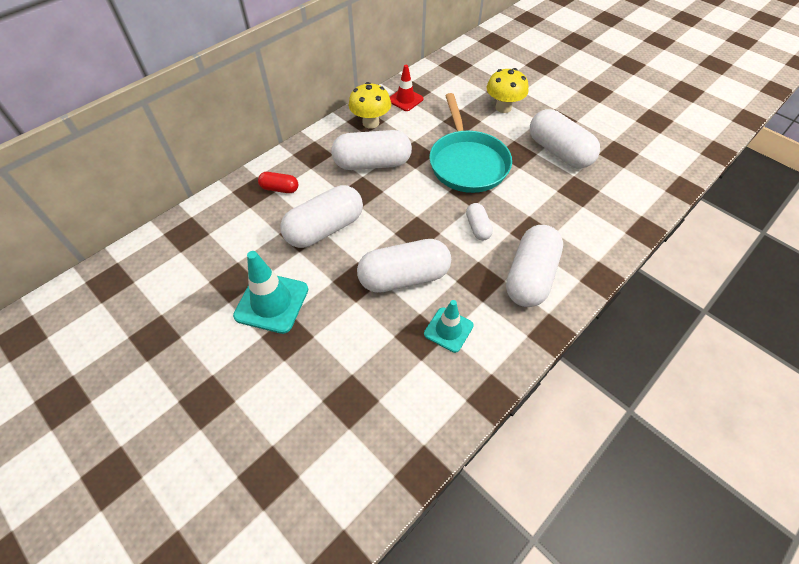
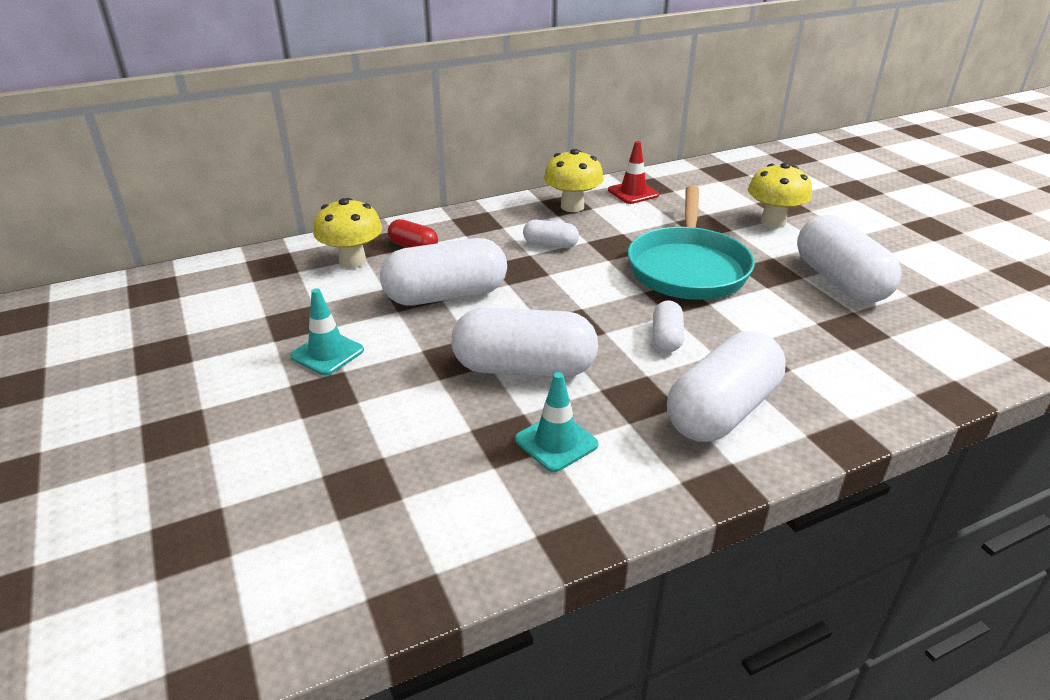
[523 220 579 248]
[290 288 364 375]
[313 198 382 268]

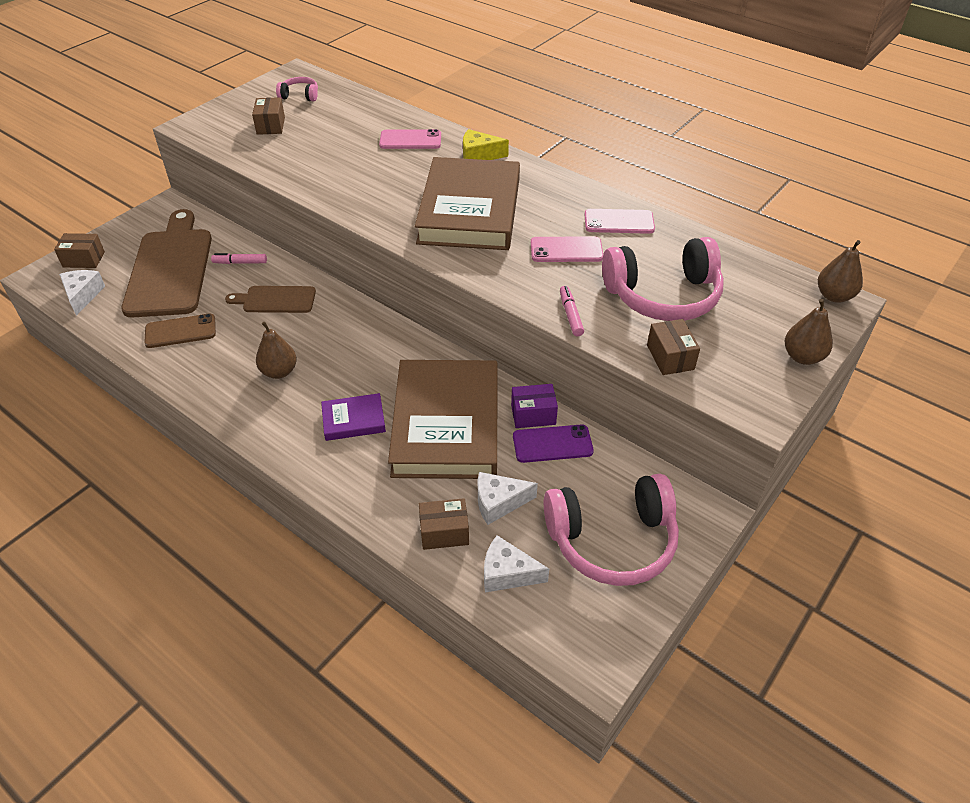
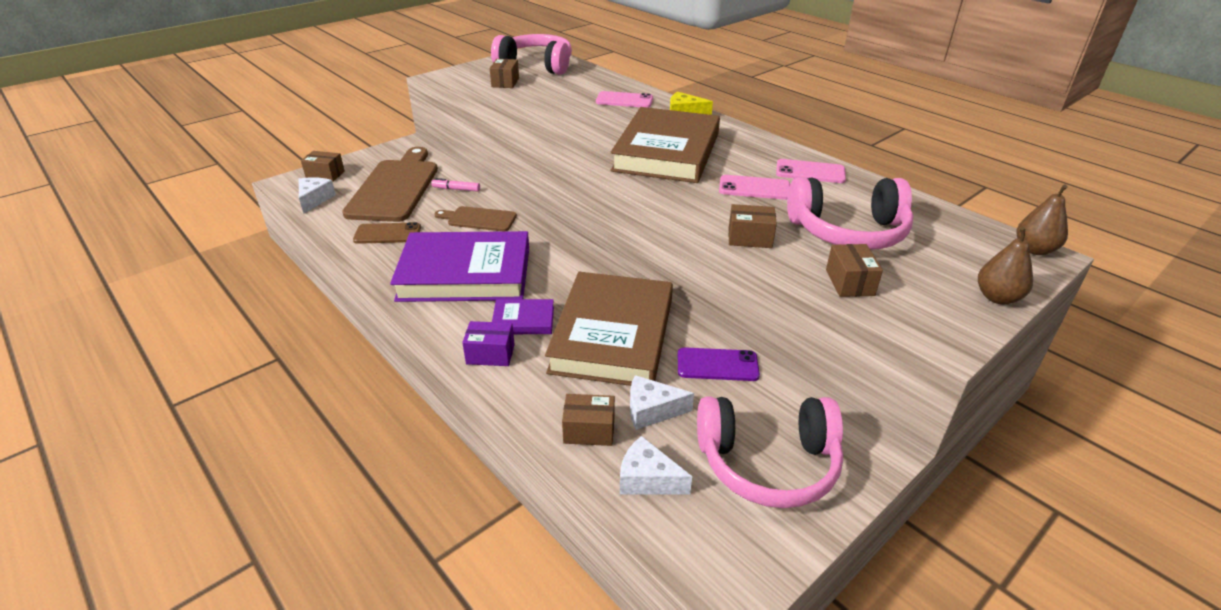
[491 34 572 75]
[728 204 777 248]
[390 231 529 302]
[462 321 515 366]

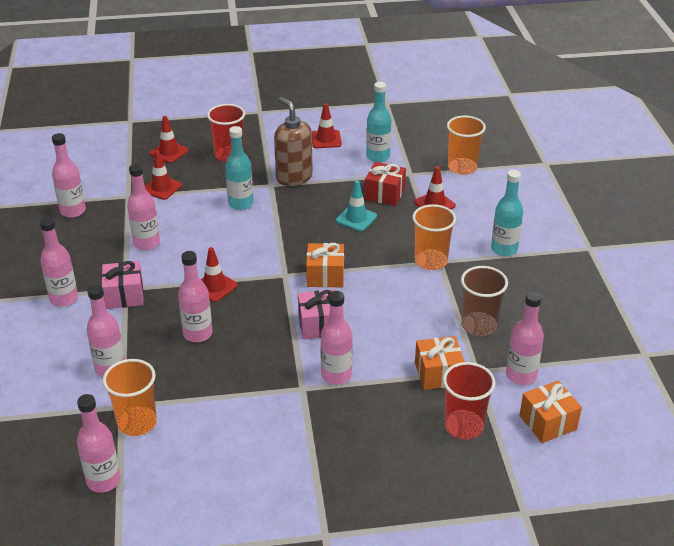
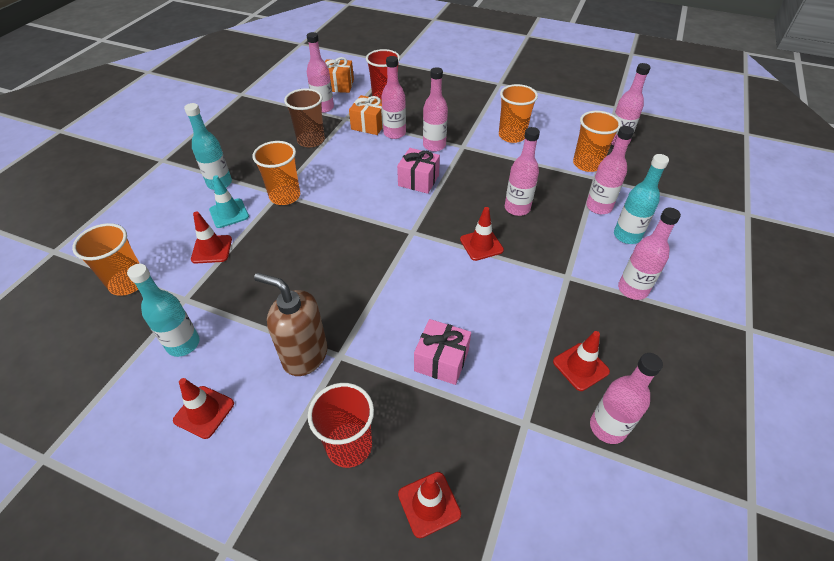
[254 273 328 376]
[614 154 669 244]
[553 331 610 391]
[365 162 406 206] (first image)
[381 56 406 139]
[209 175 249 228]
[306 243 344 288] (first image)
[414 319 471 385]
[499 84 538 143]

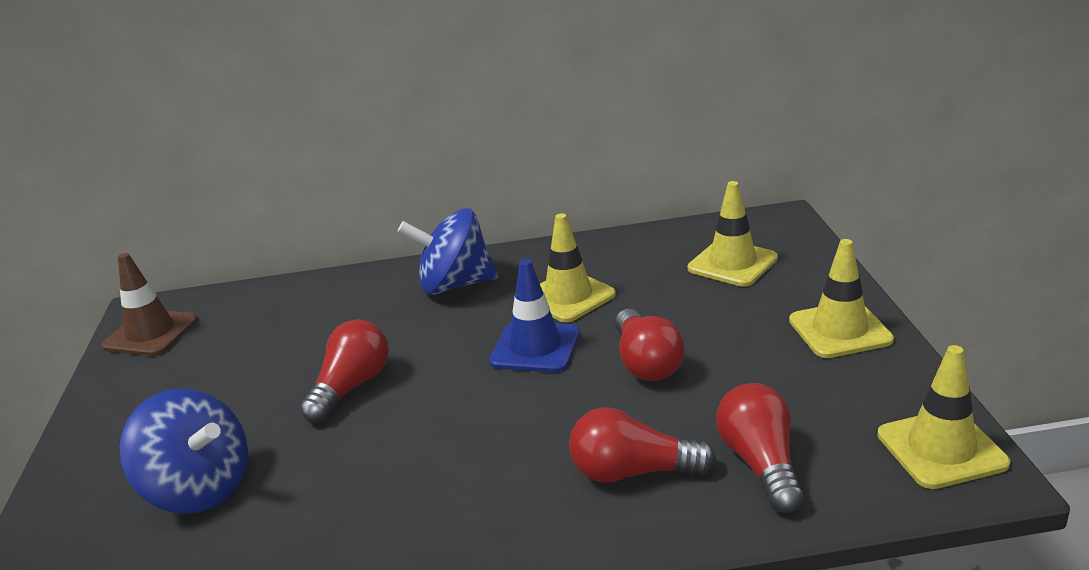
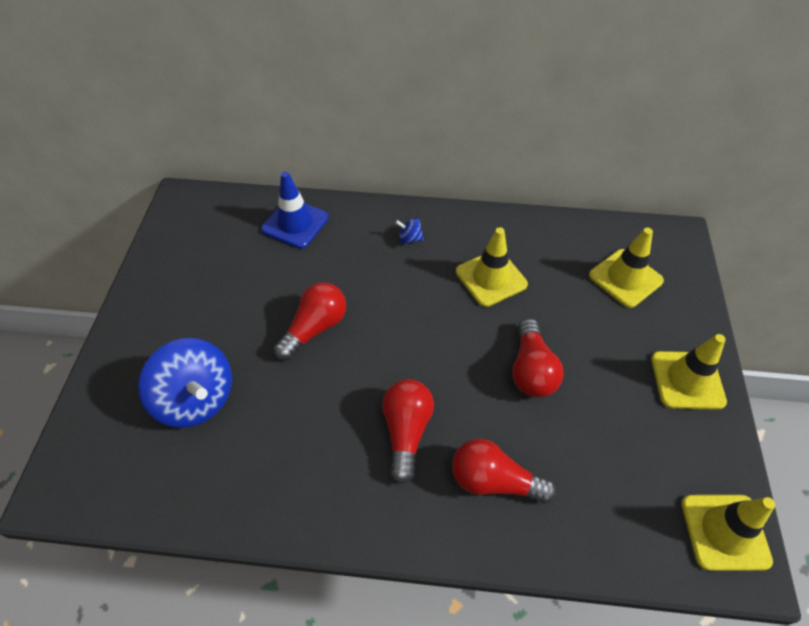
[395 218 423 244]
[101 253 198 356] (first image)
[261 171 329 249]
[382 379 434 484]

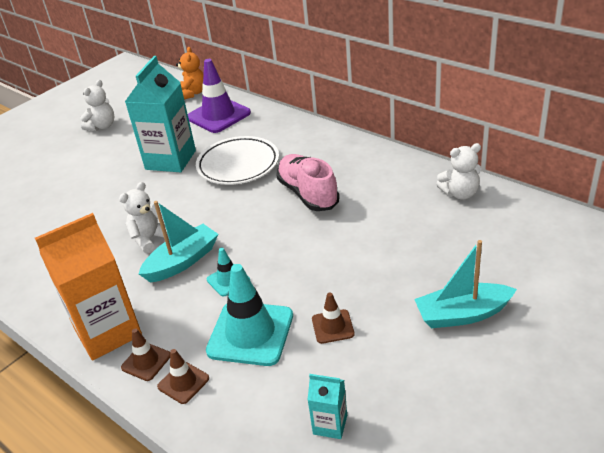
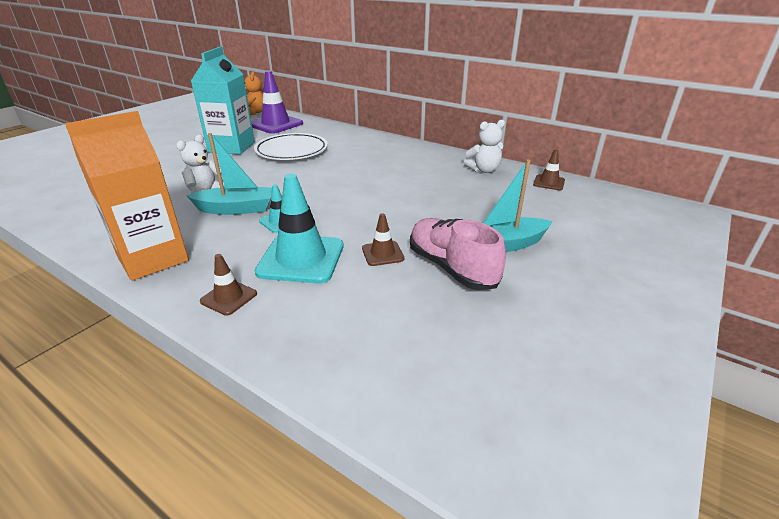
[80 80 114 131] (first image)
[410 218 506 290]
[186 133 272 215]
[533 150 565 190]
[307 374 347 439] (first image)

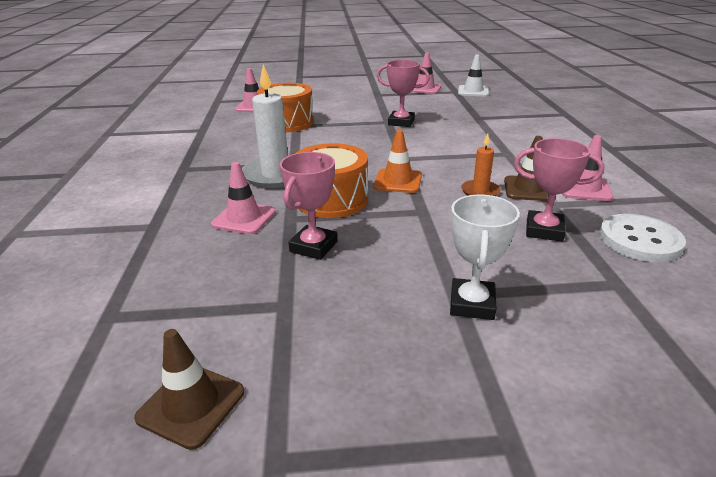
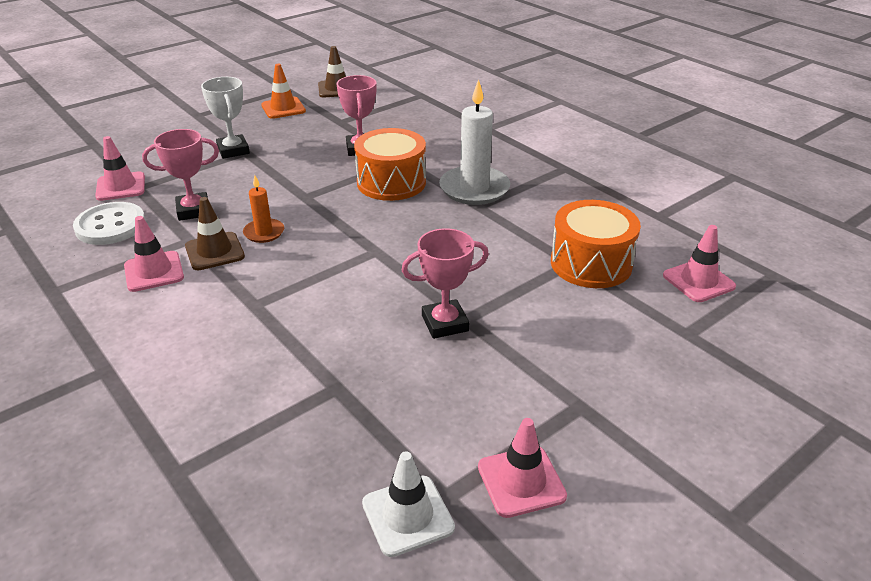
[261 64 306 119]
[95 136 145 201]

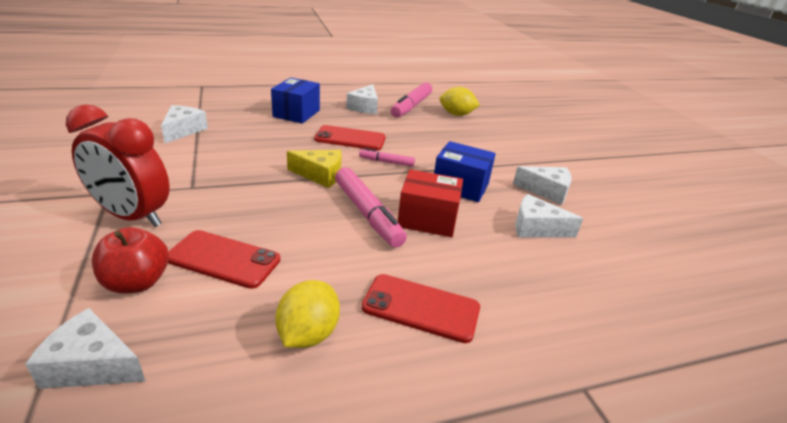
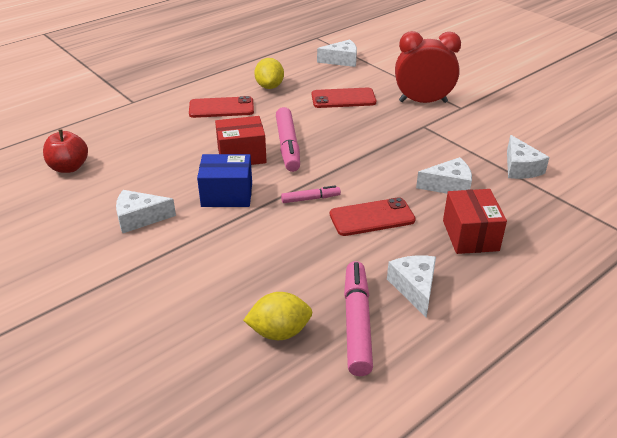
[443 189 507 254]
[287 150 342 188] (first image)
[276 107 300 172]
[416 157 472 194]
[43 129 88 173]

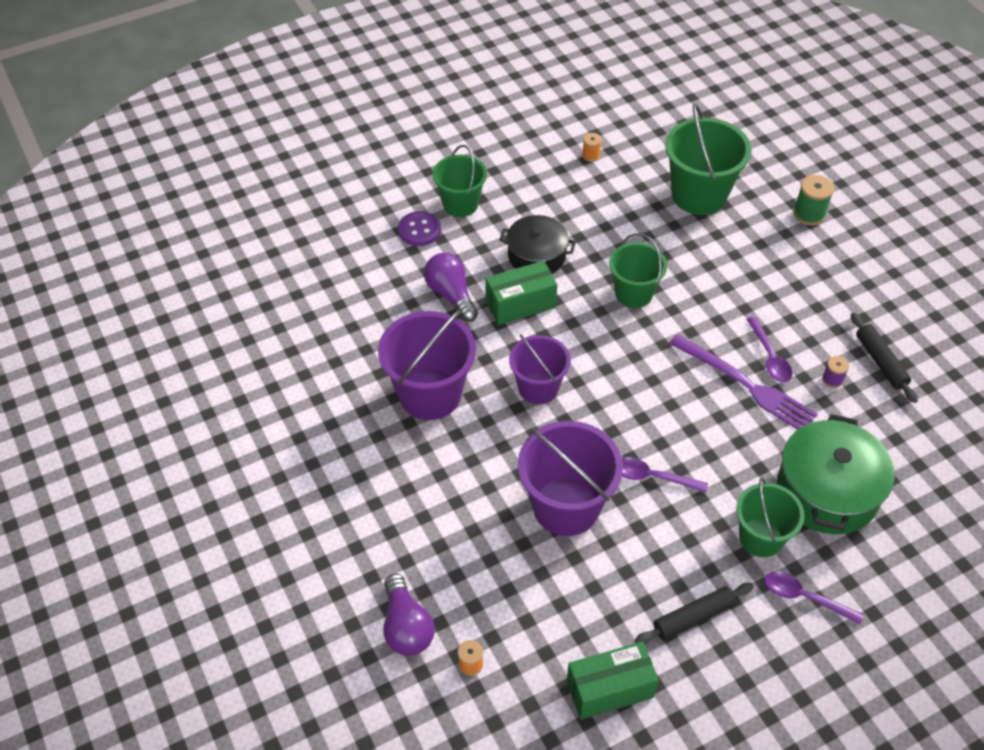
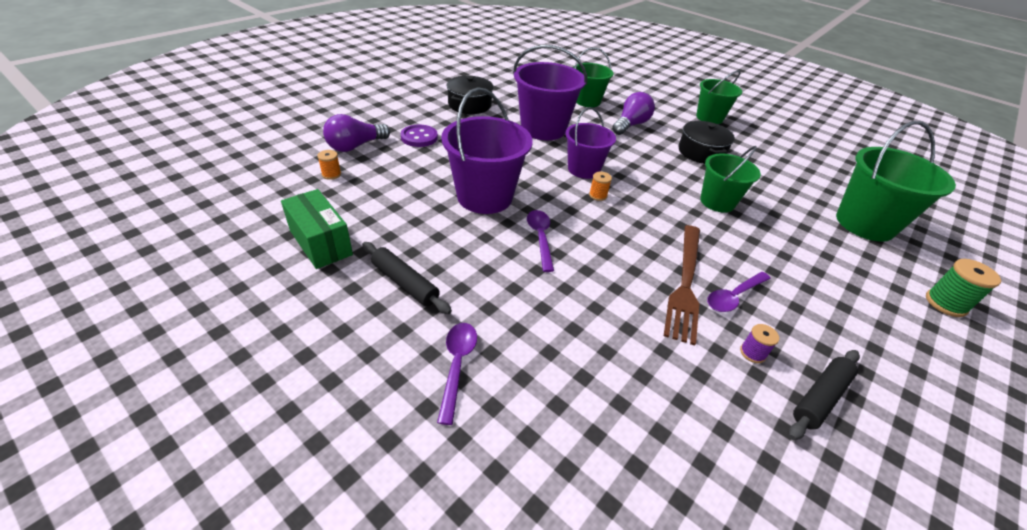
[589 172 612 201]
[401 125 438 147]
[485 261 557 325] (first image)
[664 225 700 345]
[777 414 895 534] (first image)
[573 47 613 107]
[447 76 493 114]

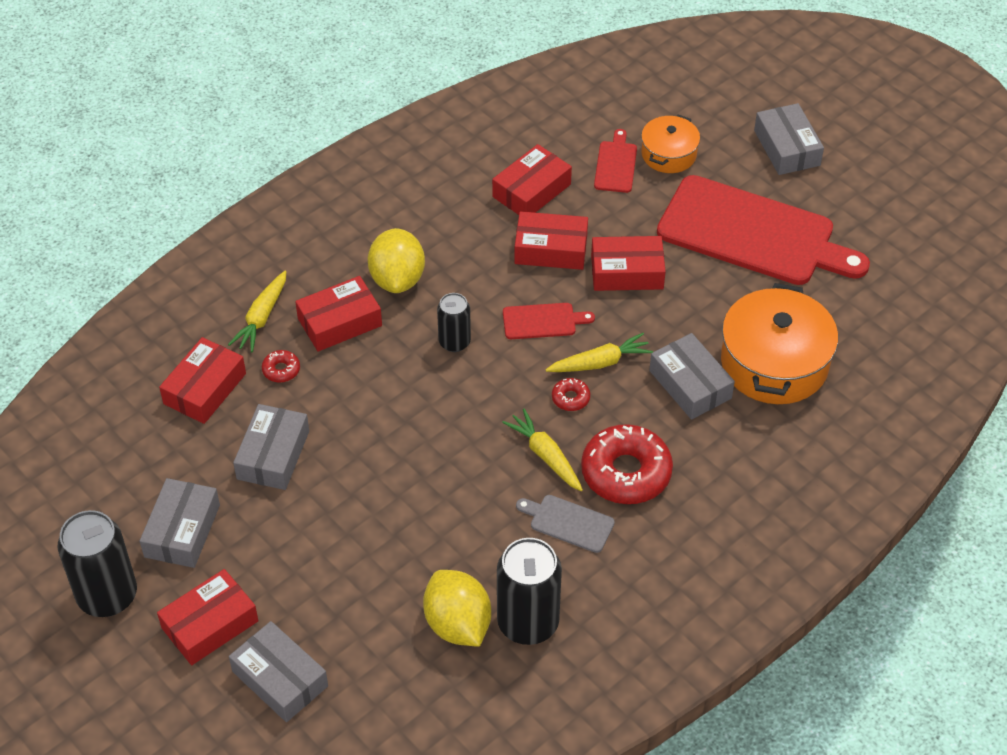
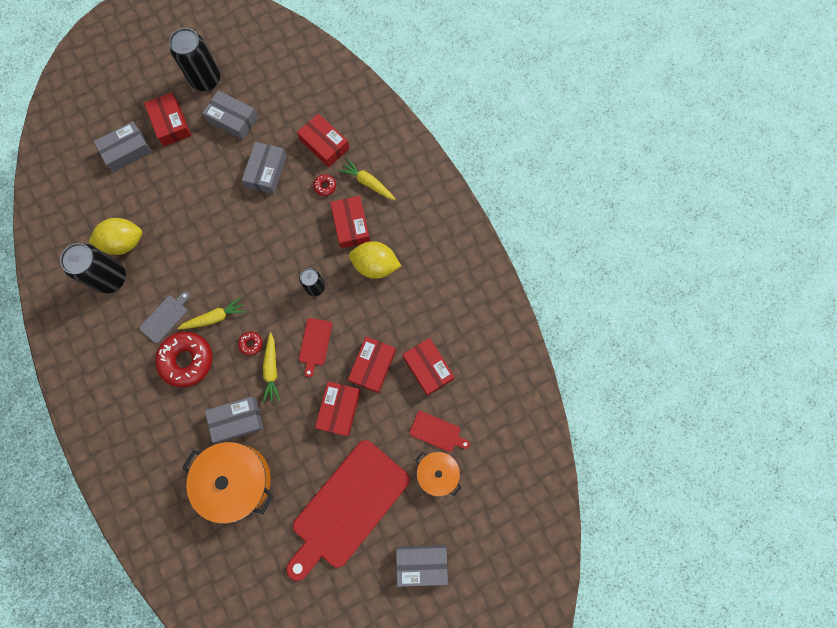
[242 142 287 194]

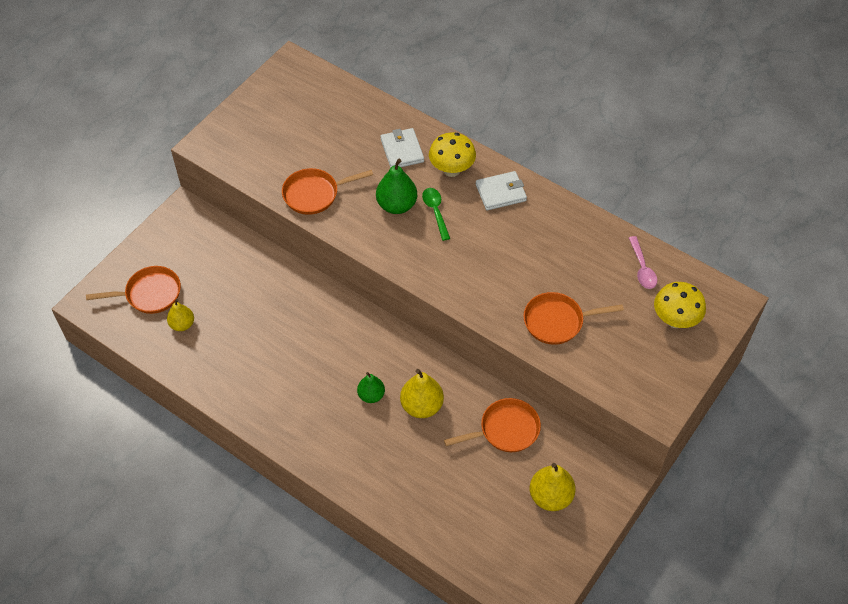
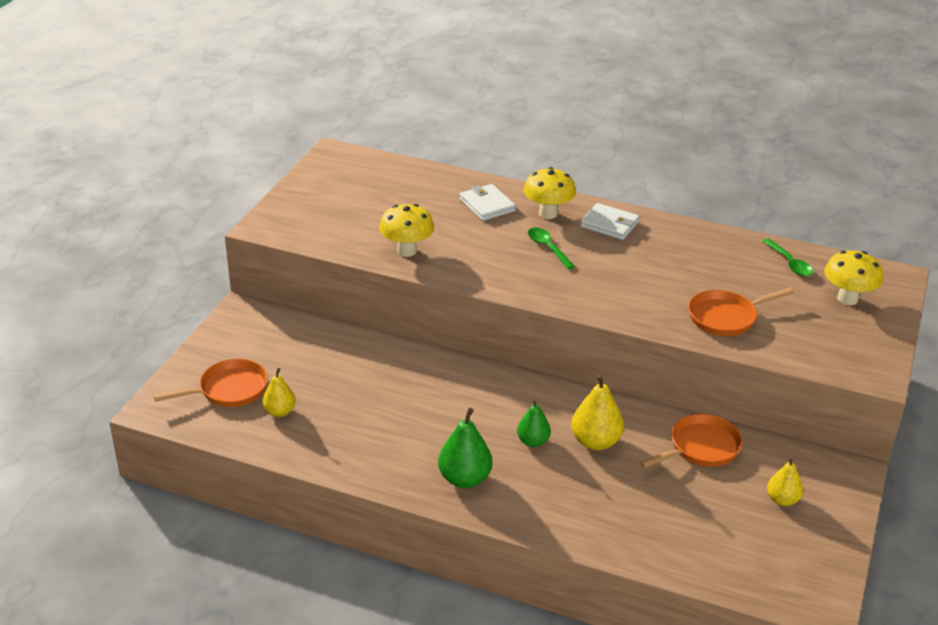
[438 408 492 488]
[379 204 434 257]
[580 203 639 240]
[762 238 813 276]
[767 456 803 506]

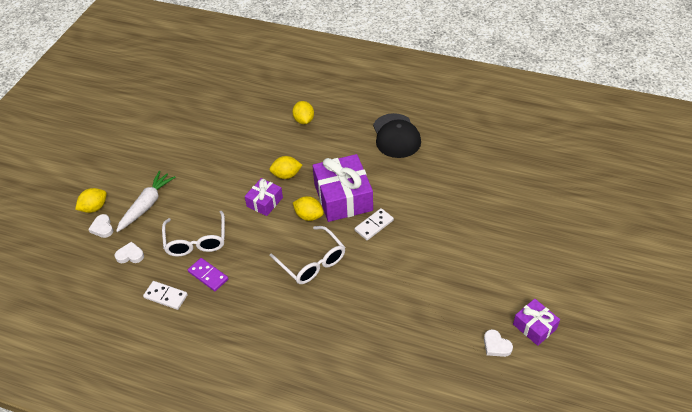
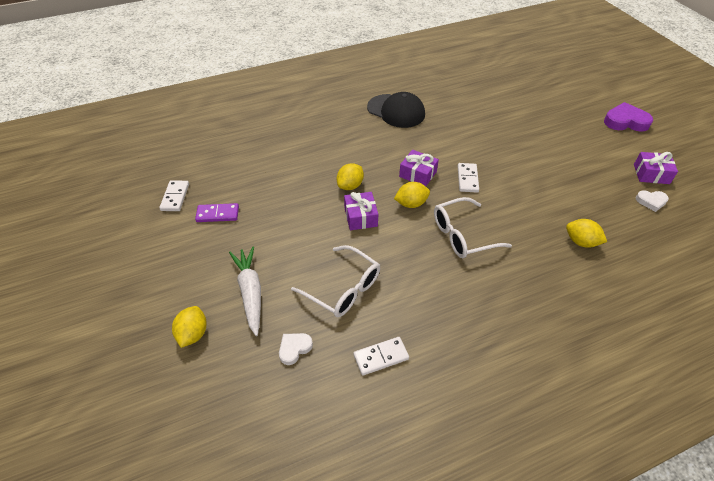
[566 219 607 248]
[399 149 439 186]
[88 214 113 238] (first image)
[434 197 512 258]
[195 203 239 222]
[604 102 653 132]
[159 180 189 211]

